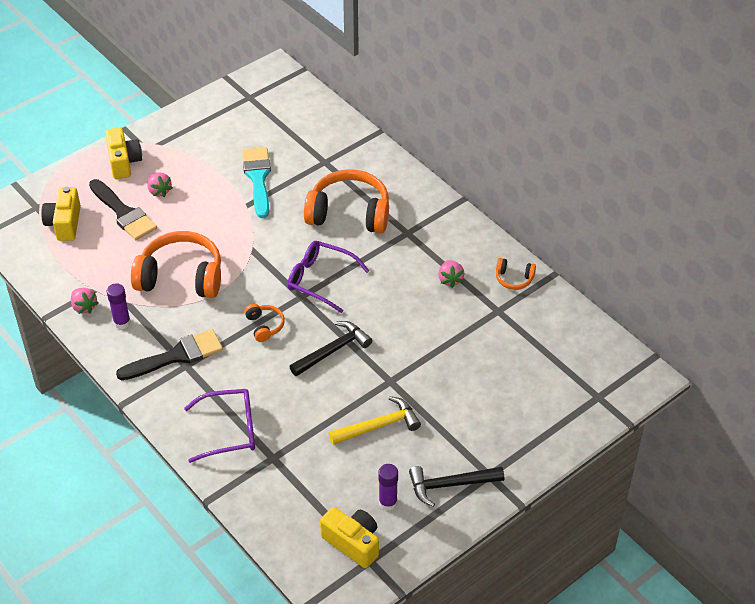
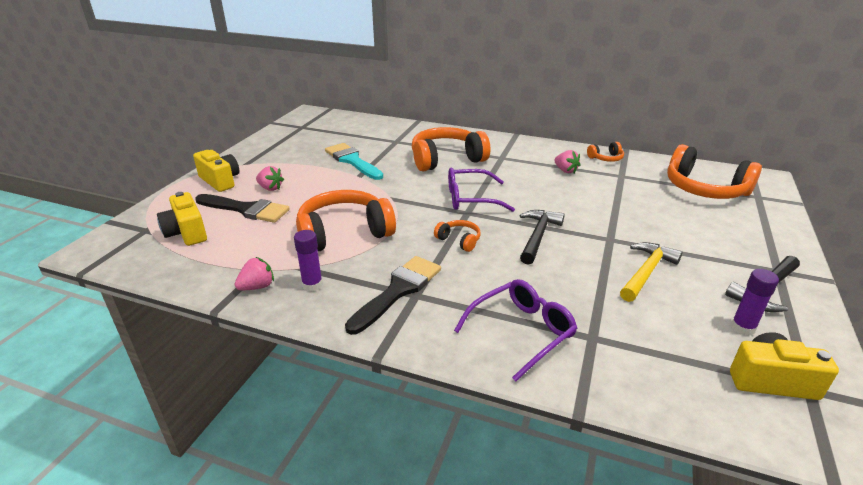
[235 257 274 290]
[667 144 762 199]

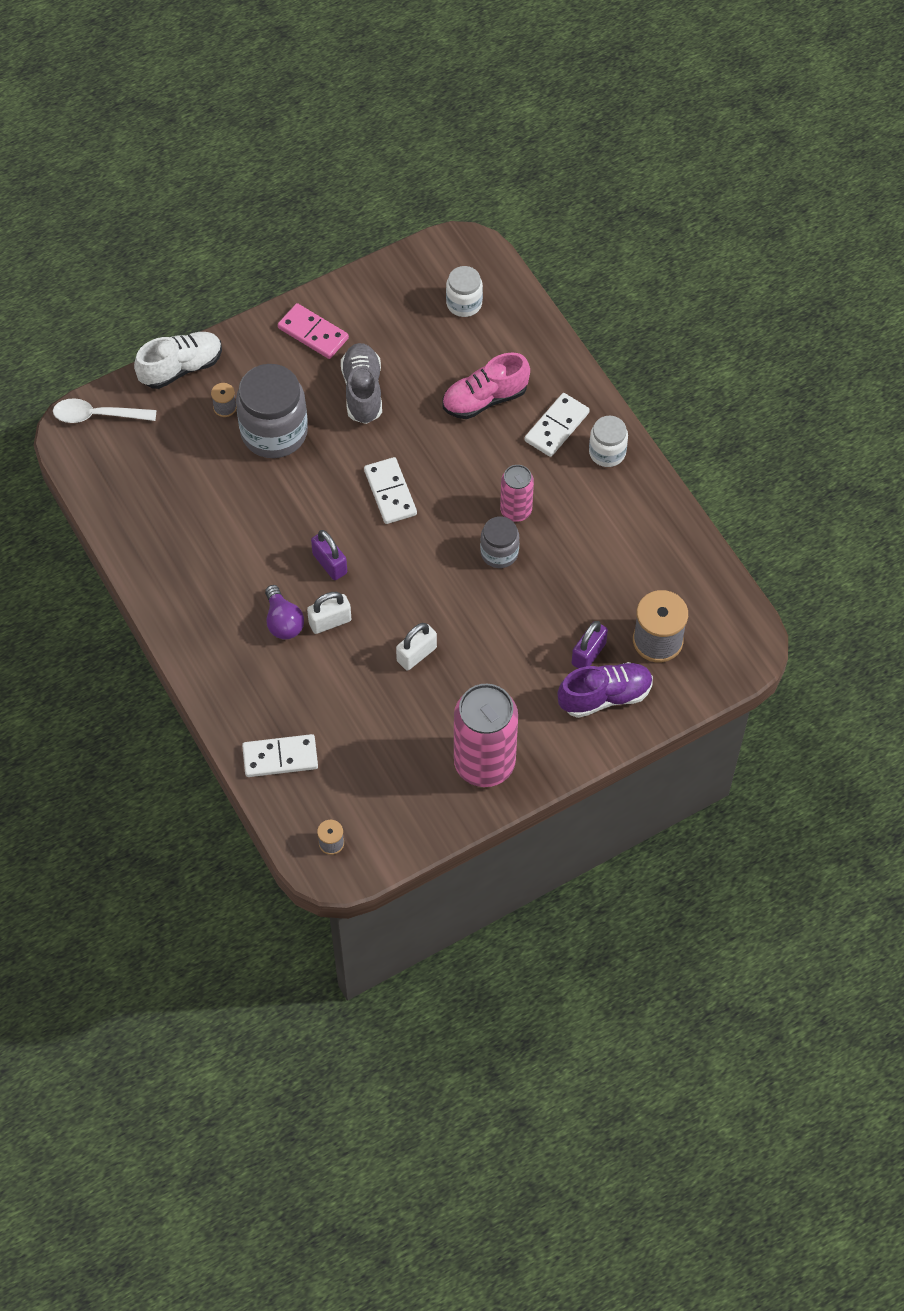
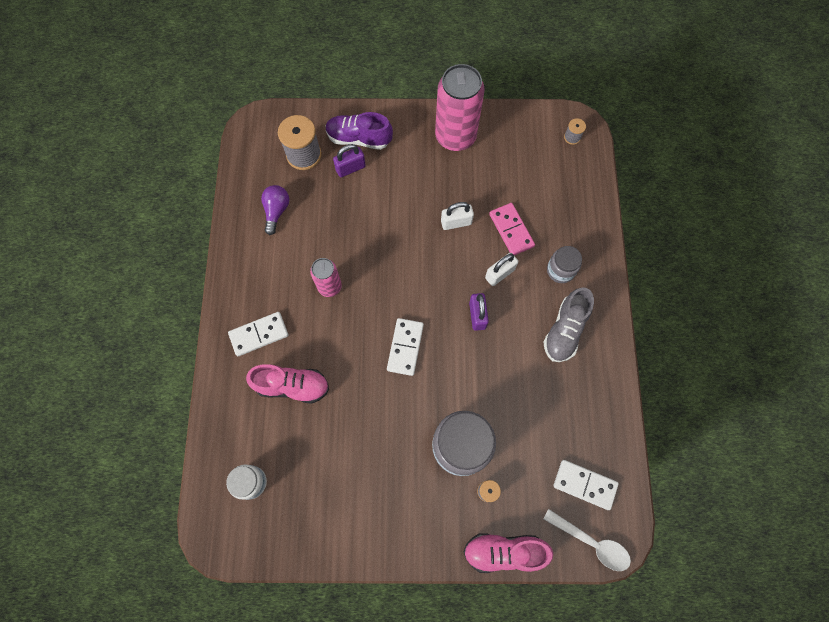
[489 203 535 255]
[463 533 553 573]
[543 287 594 362]
[589 416 628 467] (first image)
[547 246 582 283]
[261 185 289 235]
[485 253 518 286]
[554 460 619 510]

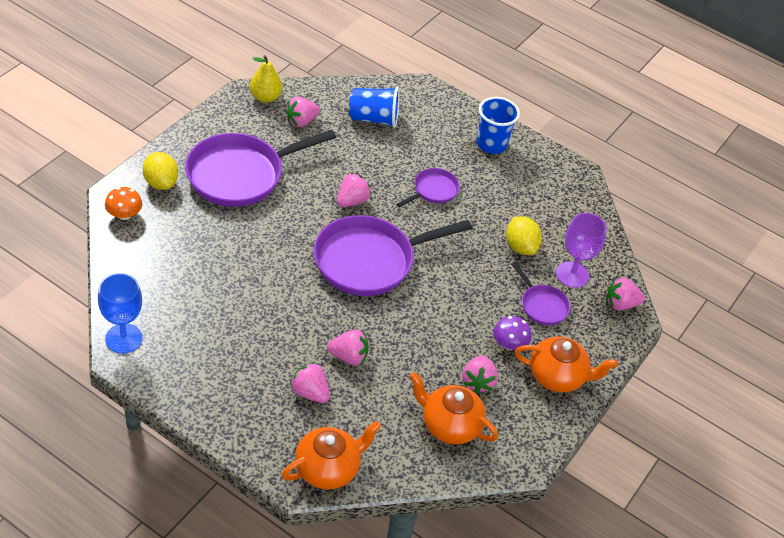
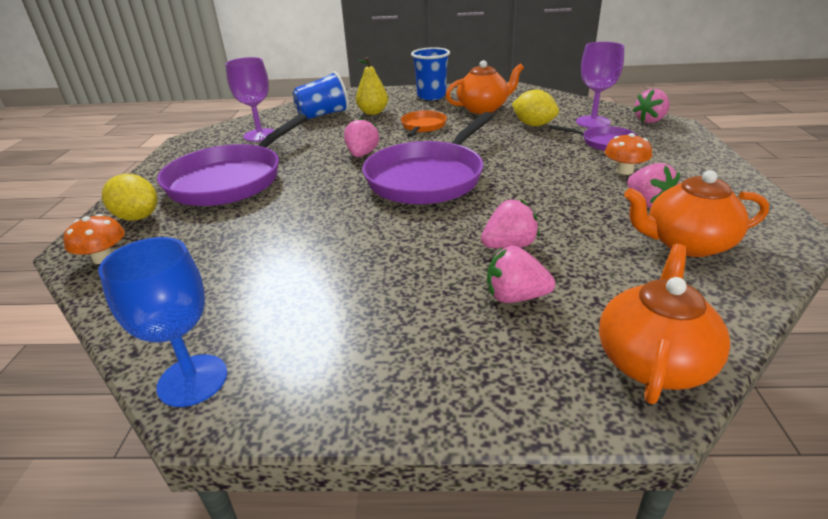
[356 57 388 115]
[226 57 275 142]
[401 110 447 137]
[605 133 652 175]
[446 60 524 114]

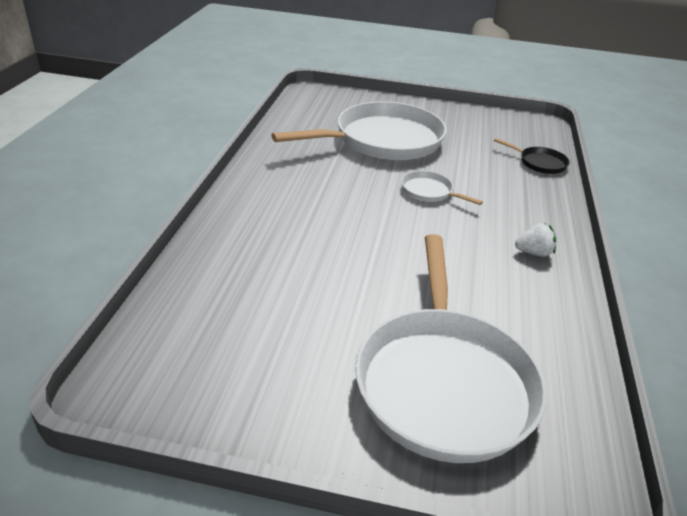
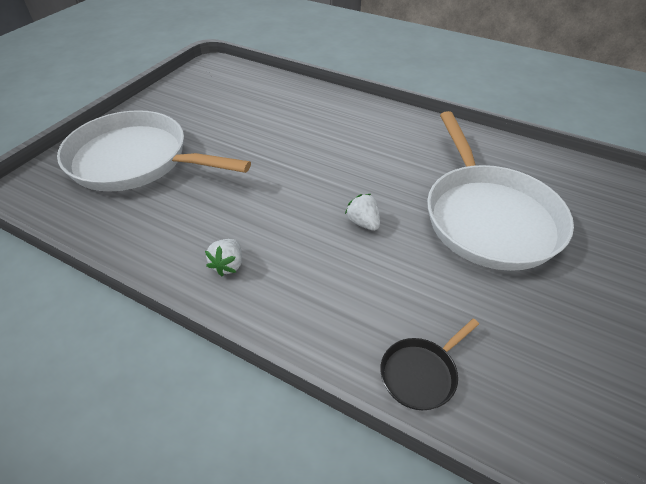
[345 194 380 231]

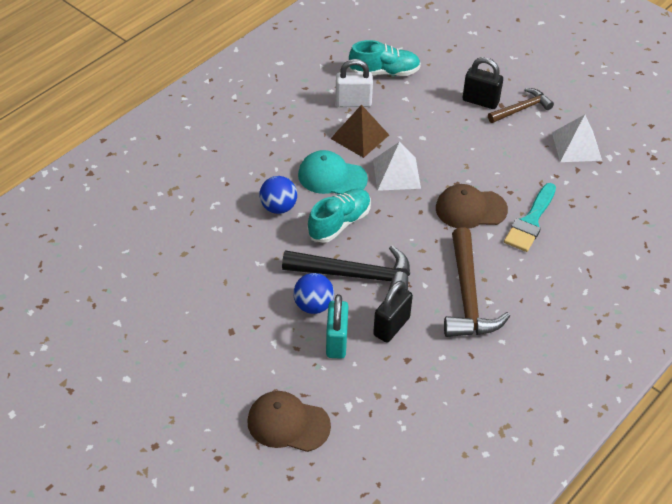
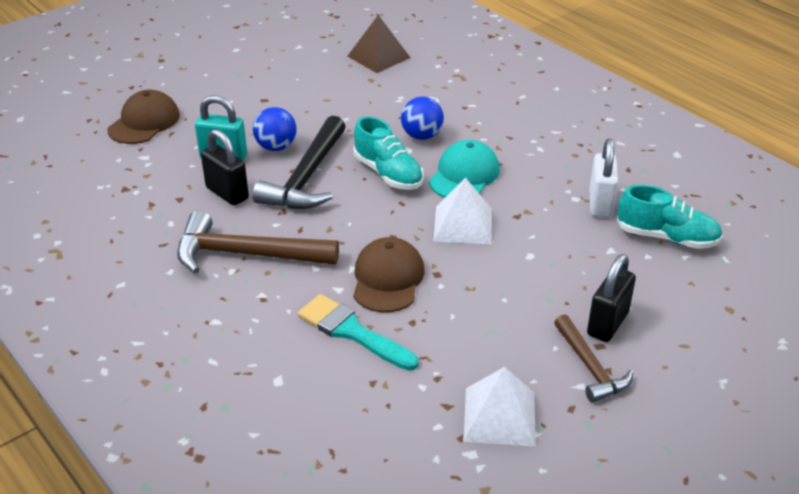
[617 185 723 249]
[347 15 410 73]

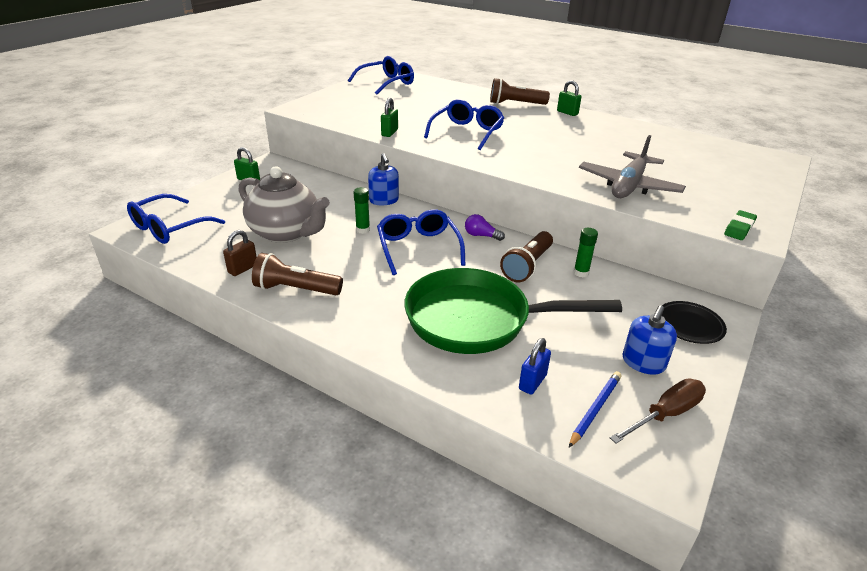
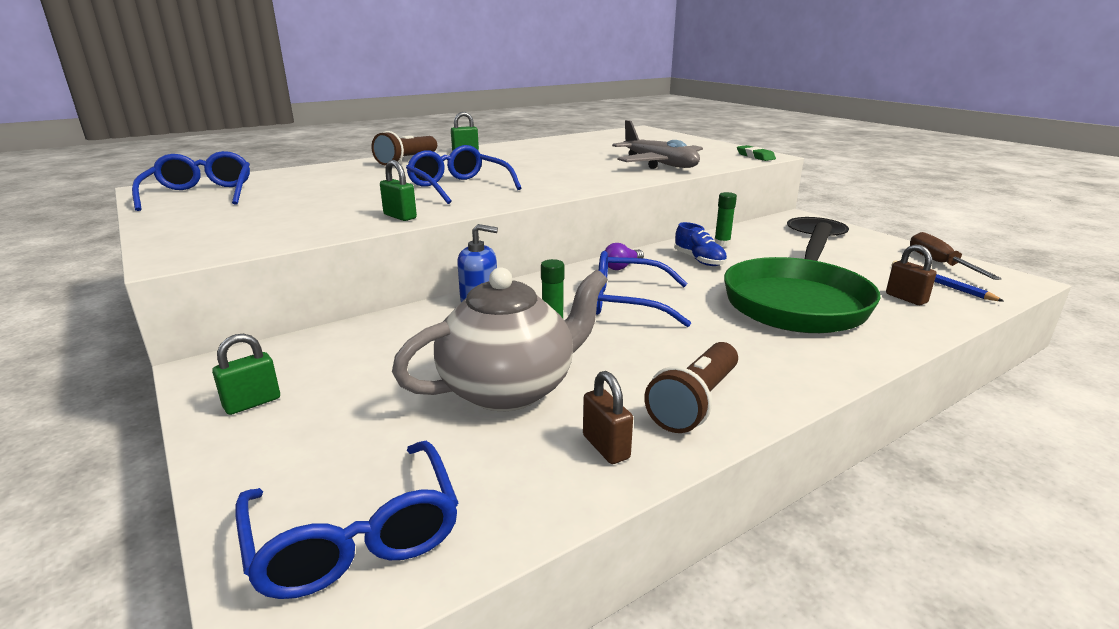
[674 222 727 266]
[622 305 677 375] (first image)
[886 244 937 305]

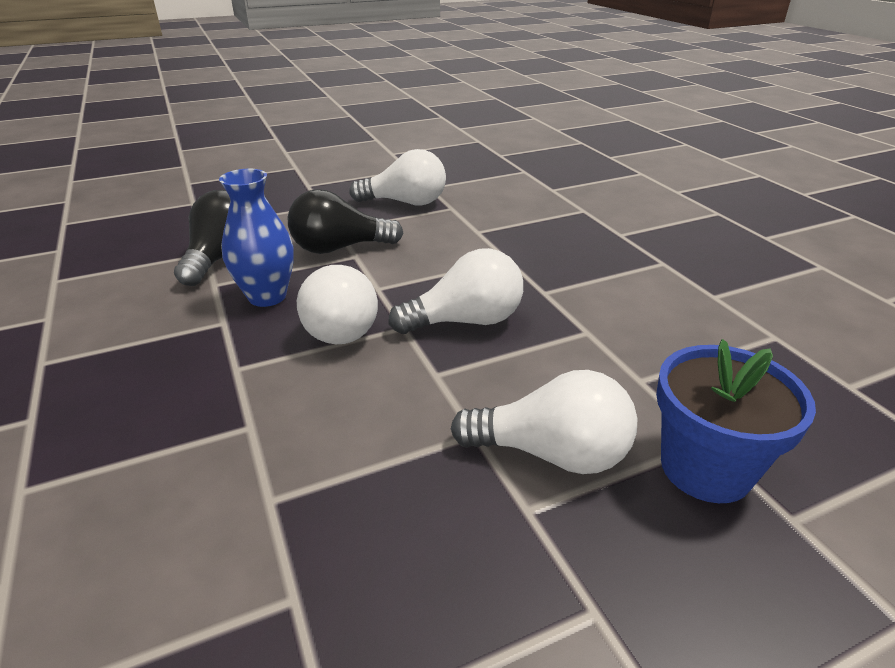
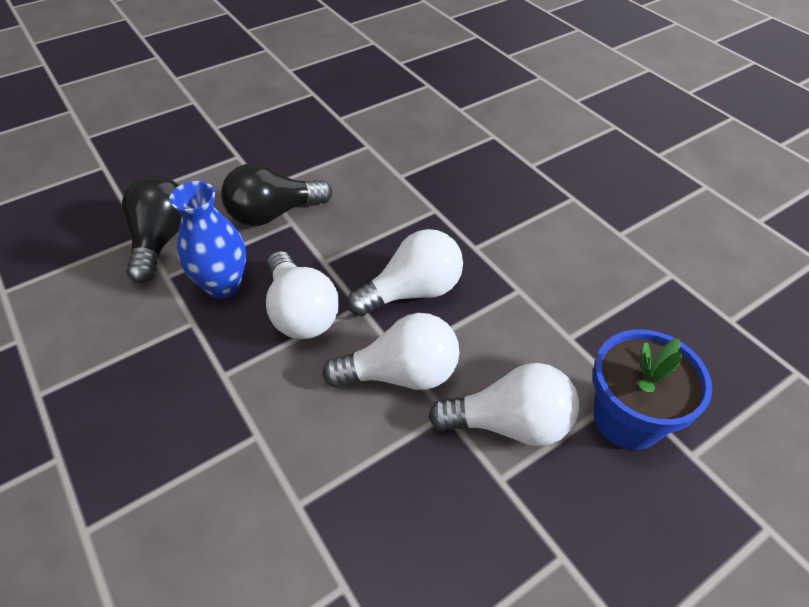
[322 313 460 390]

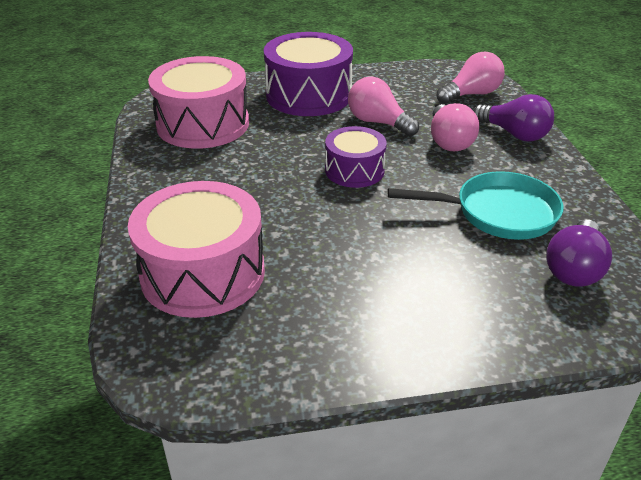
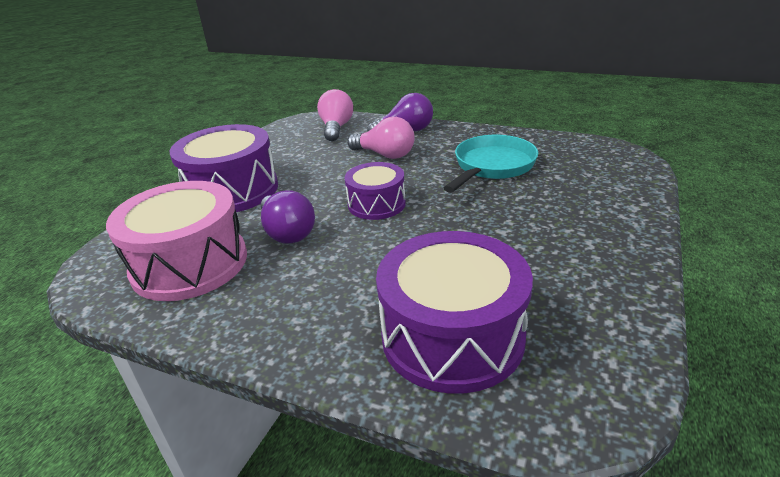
[348 77 419 136] (first image)
[376 231 533 394]
[261 190 315 244]

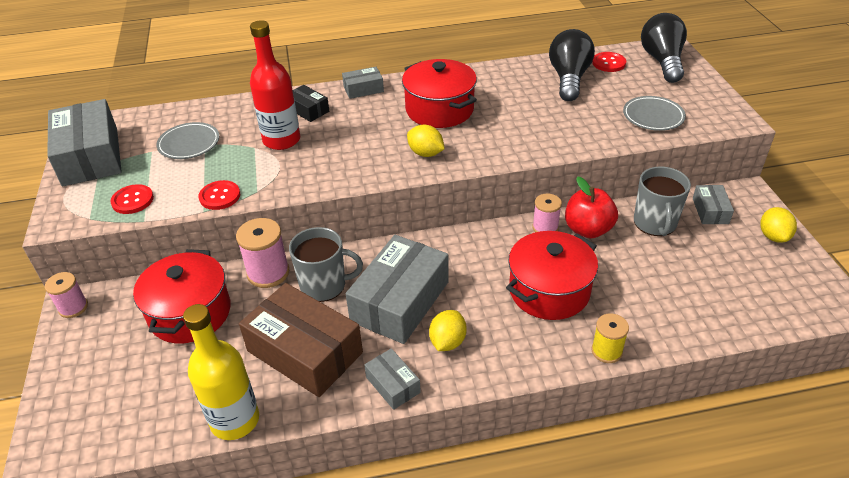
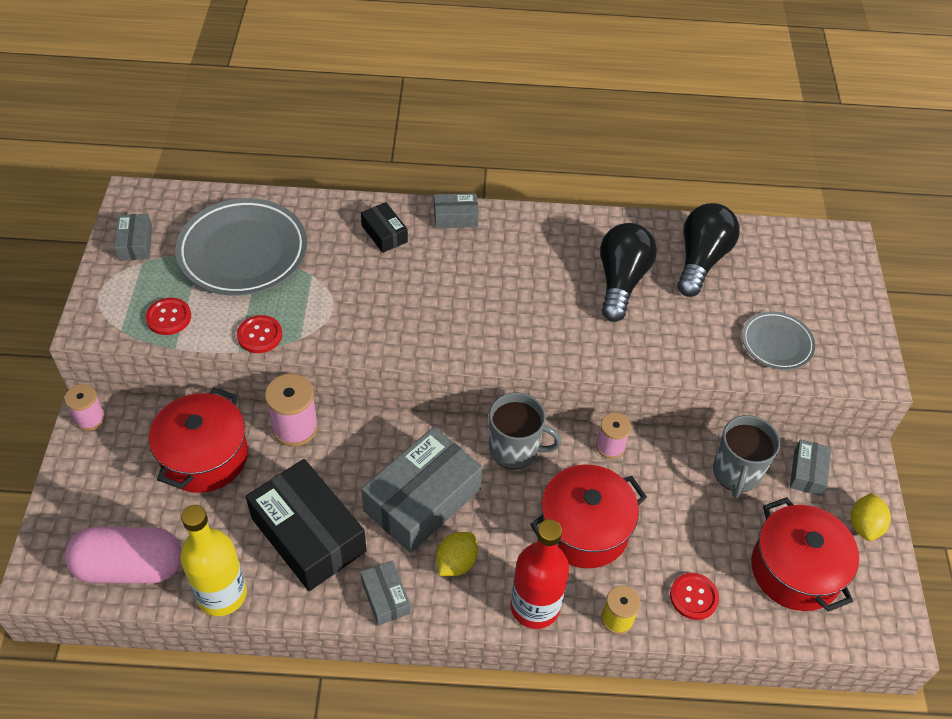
[600 223 657 322]
[511 519 569 629]
[670 573 719 620]
[751 497 859 612]
[114 214 152 261]
[175 198 307 296]
[407 125 445 157] (first image)
[565 176 618 239] (first image)
[489 392 562 469]
[246 459 367 591]
[65 527 182 583]

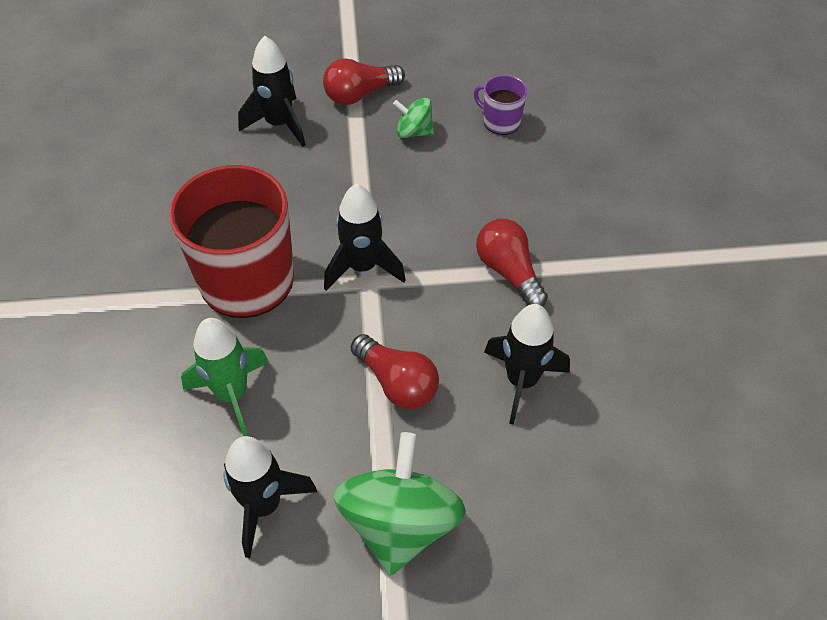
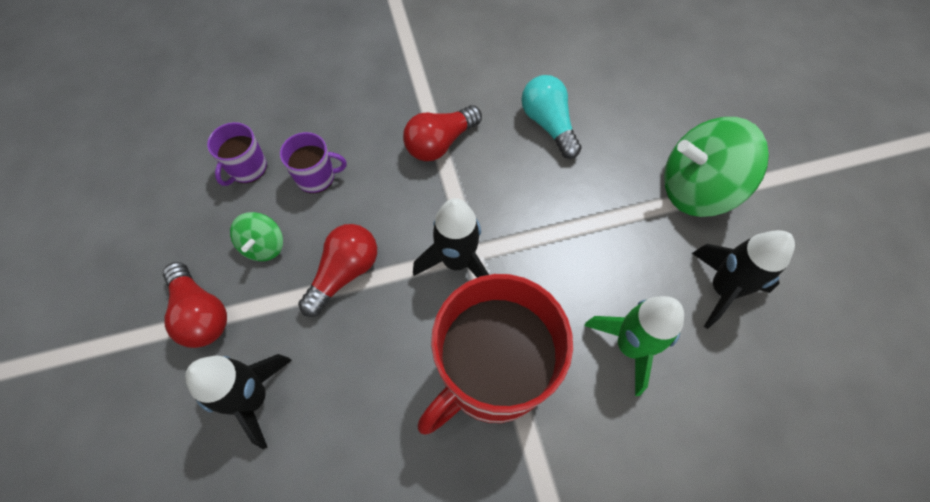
[521 75 582 159]
[298 224 377 317]
[280 132 347 193]

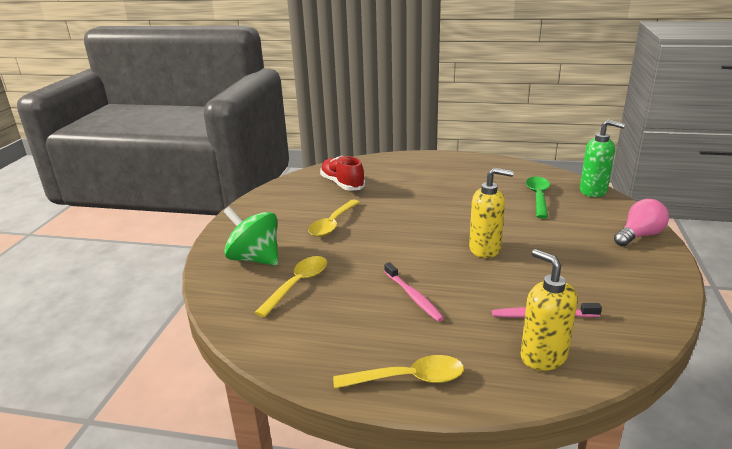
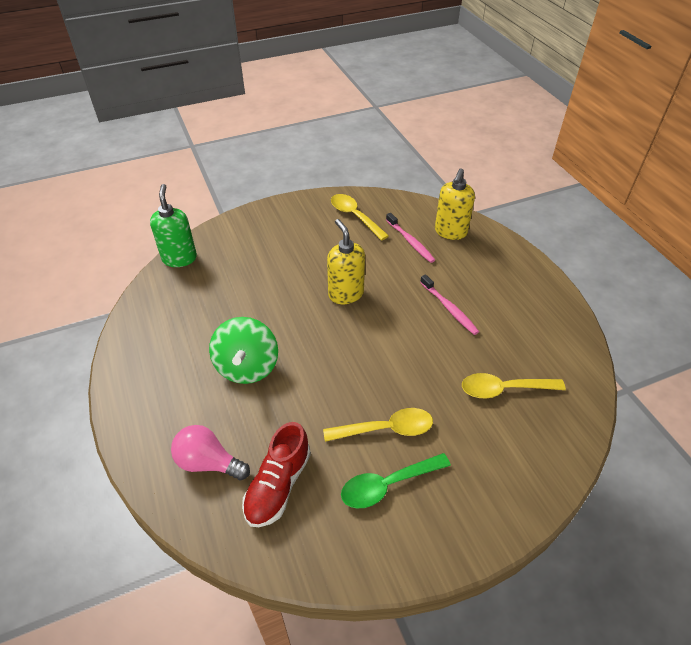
[341 453 451 508]
[171 425 250 480]
[209 317 278 384]
[420 274 479 335]
[331 194 389 241]

